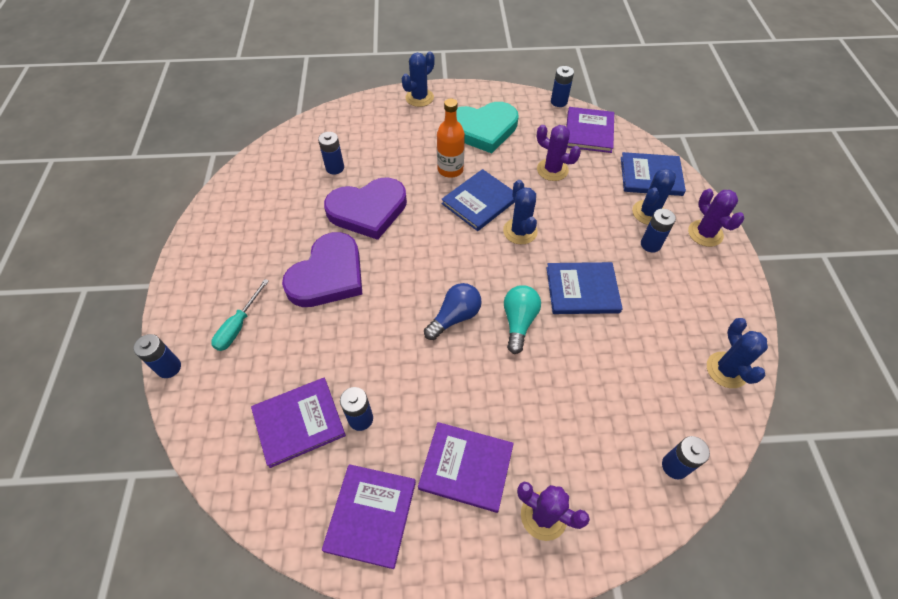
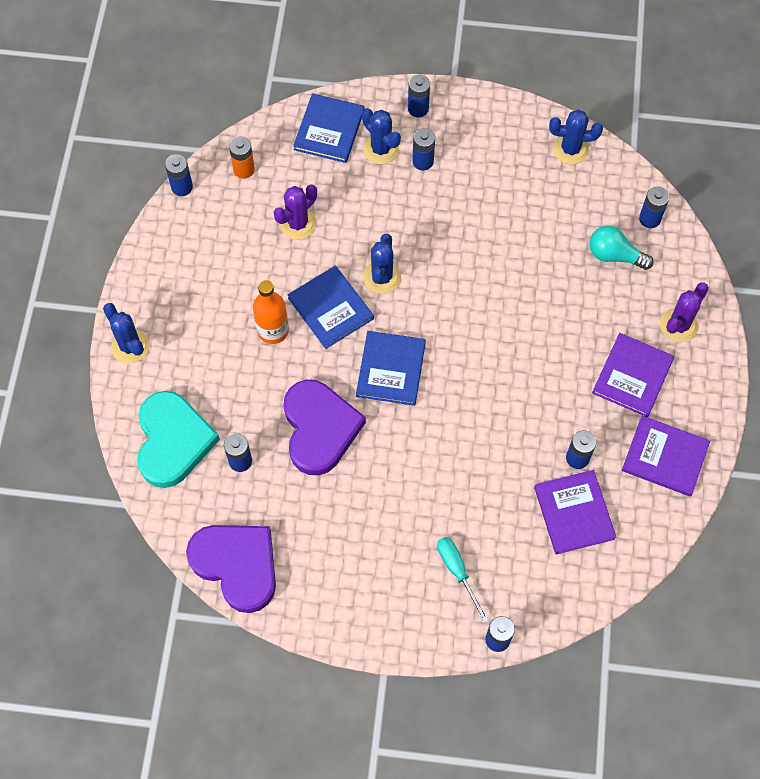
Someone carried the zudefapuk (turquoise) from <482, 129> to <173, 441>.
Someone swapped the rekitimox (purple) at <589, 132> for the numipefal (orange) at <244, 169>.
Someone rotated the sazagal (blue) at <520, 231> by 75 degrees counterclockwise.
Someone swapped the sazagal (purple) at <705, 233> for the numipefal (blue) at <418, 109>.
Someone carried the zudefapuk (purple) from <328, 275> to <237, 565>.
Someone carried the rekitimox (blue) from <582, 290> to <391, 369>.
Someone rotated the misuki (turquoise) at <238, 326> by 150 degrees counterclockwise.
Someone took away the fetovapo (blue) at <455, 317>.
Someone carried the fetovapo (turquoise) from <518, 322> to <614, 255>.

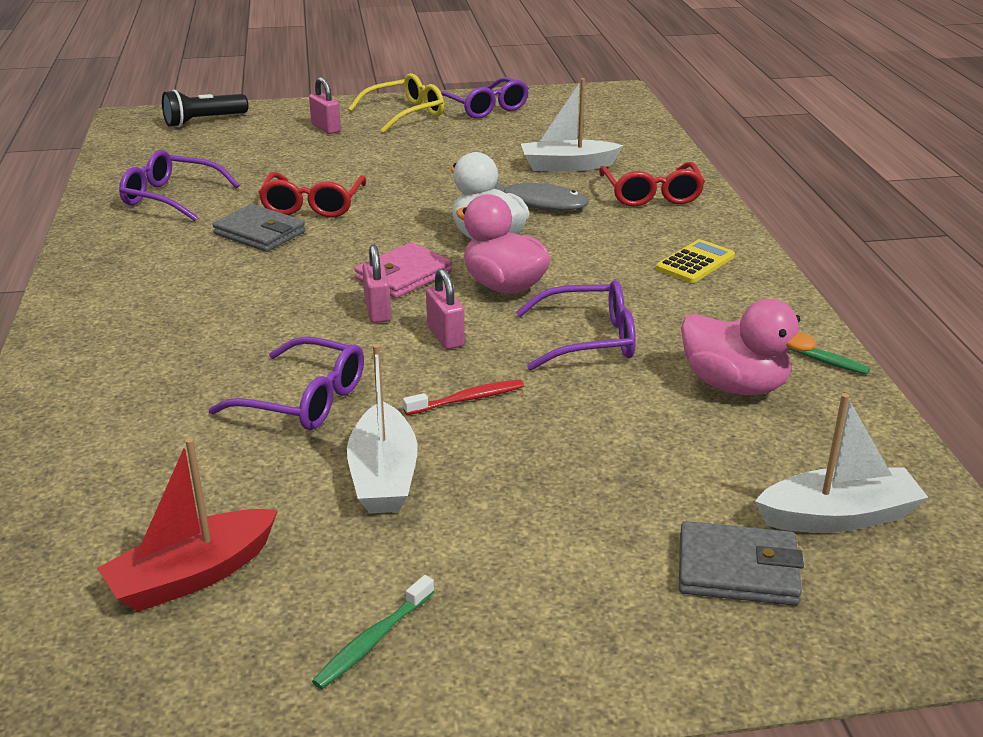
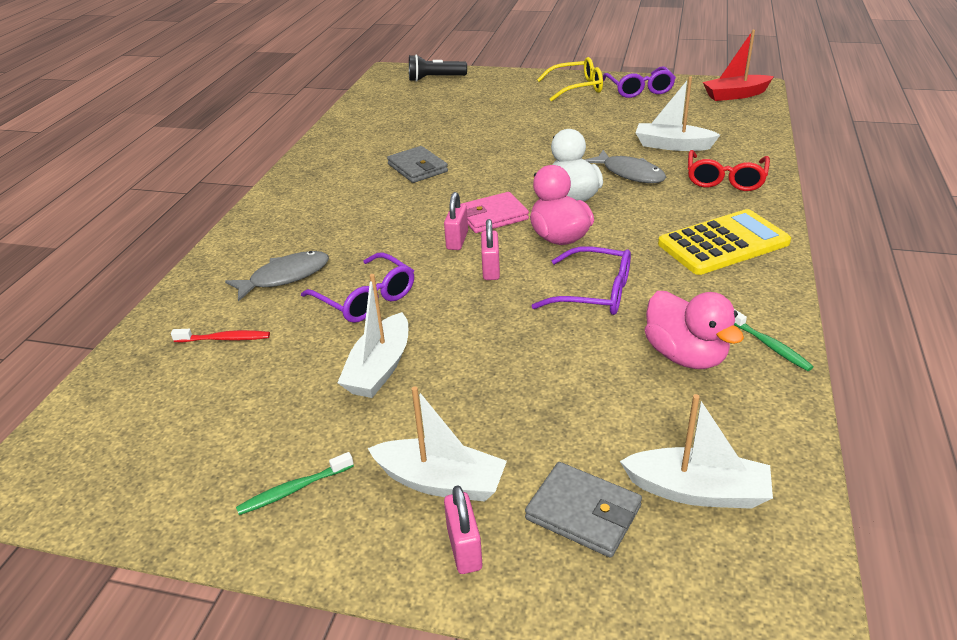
Someone carried the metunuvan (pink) from <326, 128> to <464, 548>.
Someone took away the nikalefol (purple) at <171, 197>.
Someone took away the nikalefol (red) at <312, 205>.
Someone scaled the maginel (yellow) at <695, 262> by 1.79.
Someone carried the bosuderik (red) from <467, 399> to <224, 339>.
Someone carried the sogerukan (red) from <192, 575> to <735, 95>.
Someone put down the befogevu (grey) at <285, 277>.
Someone put down the sogerukan (white) at <441, 482>.

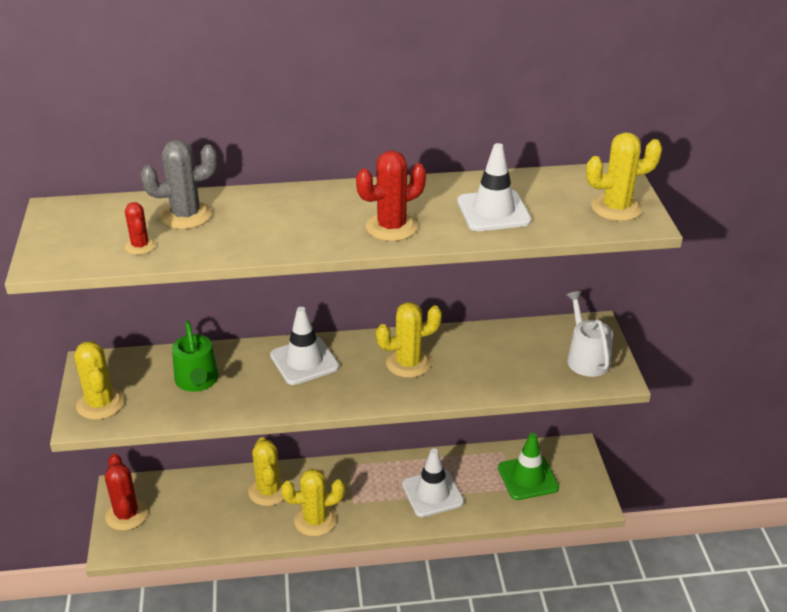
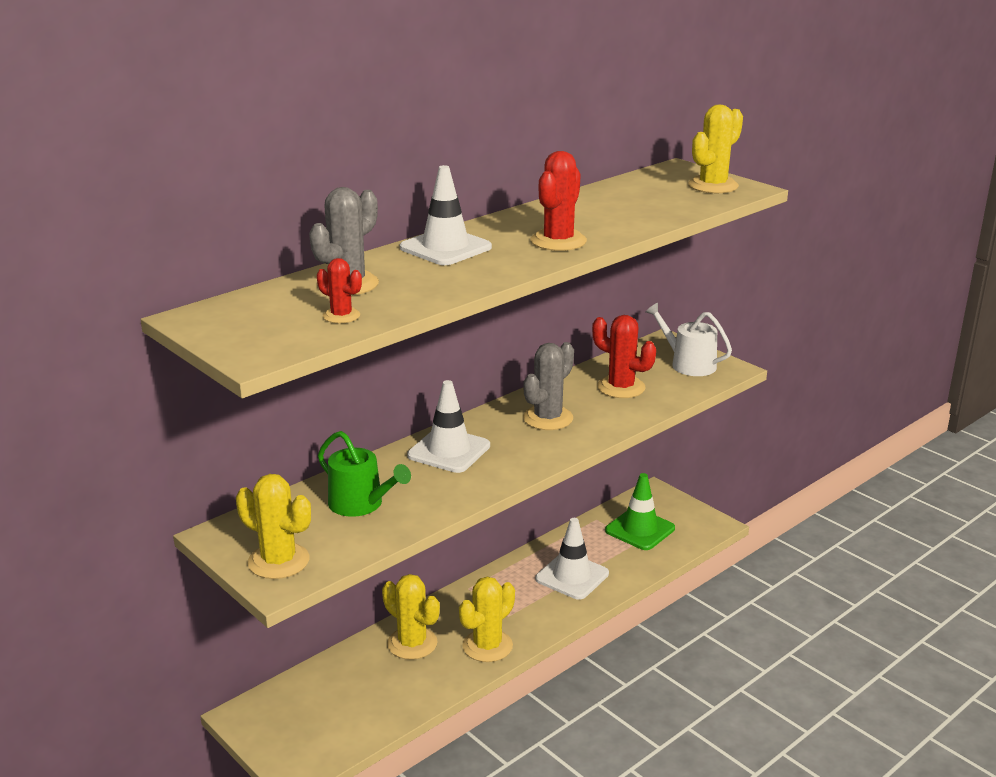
Someone carried the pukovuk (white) from <493, 211> to <445, 248>.
Someone repainted the sazagal (yellow) at <408, 363>, which became the sazagal (grey) at <548, 418>.
Someone carried the sazagal (red) from <126, 514> to <621, 387>.

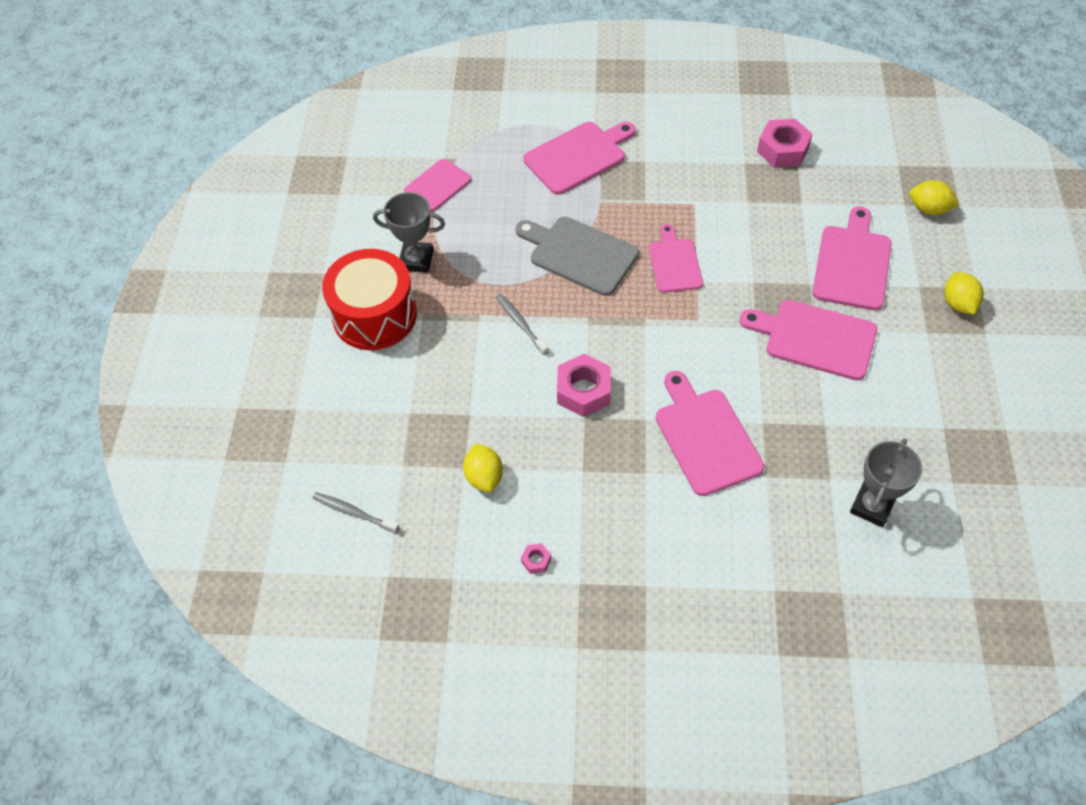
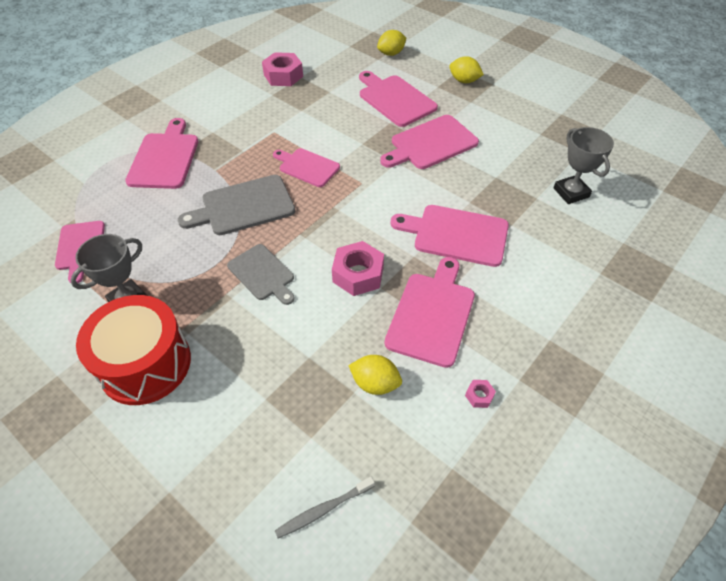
Someone swapped the bosuderik (grey) at <520, 323> for the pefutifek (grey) at <262, 274>.
Someone put down the pefutifek (pink) at <432, 314>.

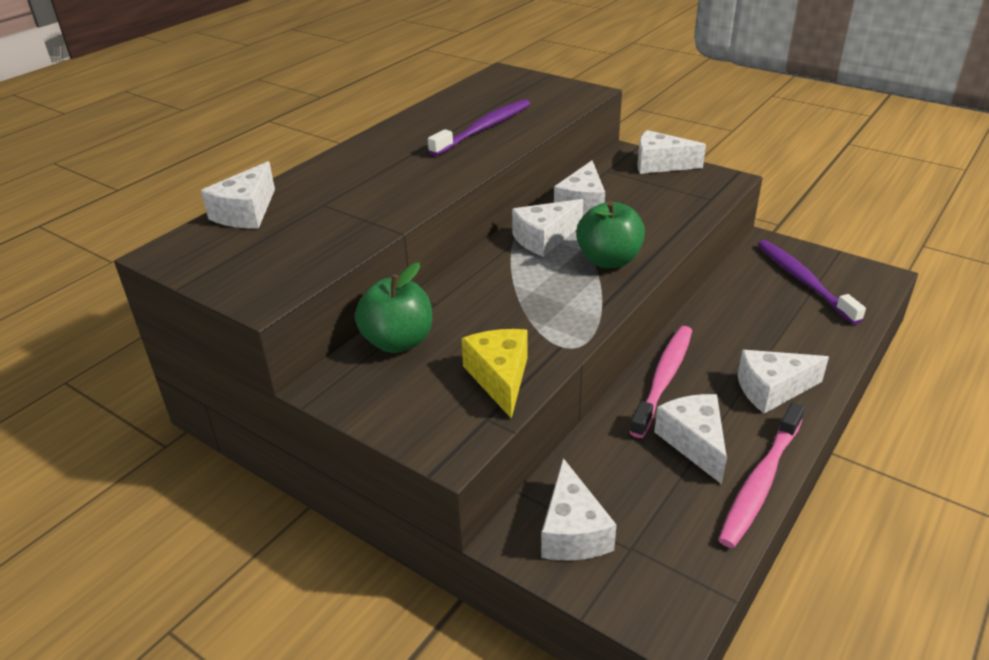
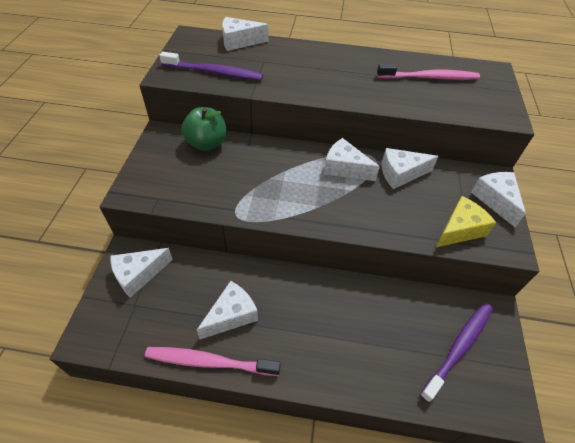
Someone carried the bosuderik (purple) from <483, 129> to <214, 72>.
Someone took away the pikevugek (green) at <609, 260>.
Someone carried the bosuderik (pink) from <663, 379> to <429, 78>.
Someone carried the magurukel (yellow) from <499, 378> to <459, 230>.
Someone took away the magurukel (white) at <772, 390>.

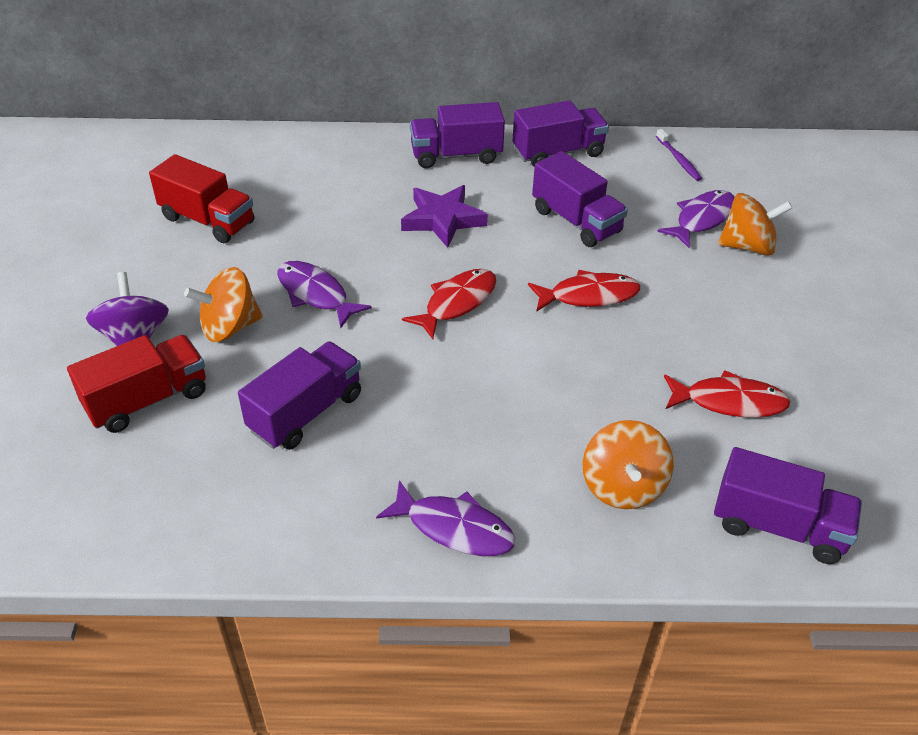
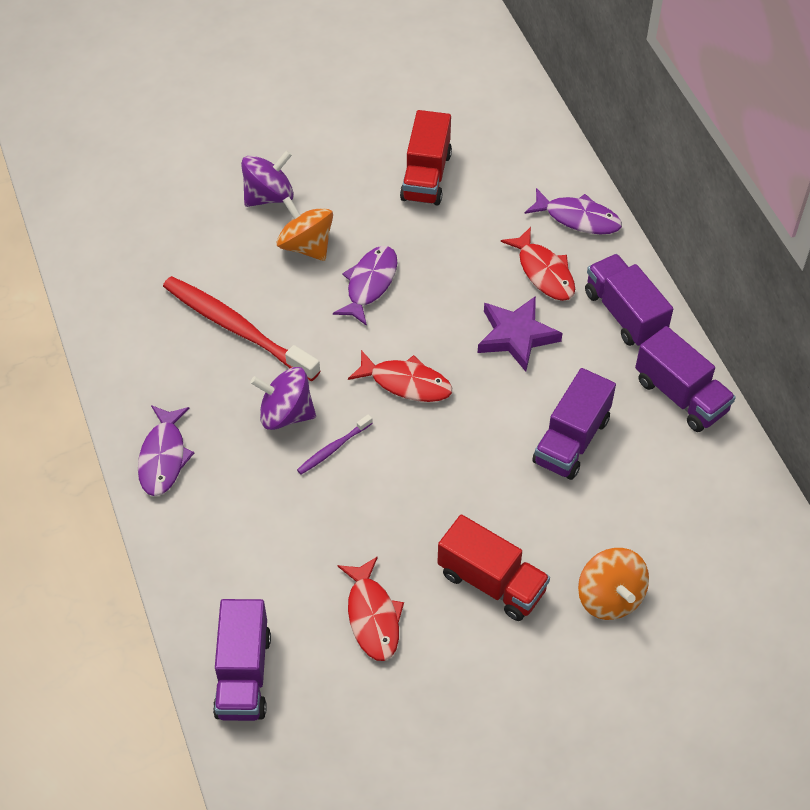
Someone carried the bosuderik (purple) from <678, 159> to <333, 448>.
Someone carried the befogevu (purple) from <702, 219> to <578, 218>.
Someone carried the befogevu (red) from <588, 296> to <544, 272>.
Someone carried the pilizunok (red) from <147, 400> to <491, 582>.
Someone swapped the pilizunok (purple) at <306, 412> for the bosuderik (red) at <237, 329>.
Someone took away the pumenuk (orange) at <622, 486>.
Someone put down the pumenuk (purple) at <286, 414>.

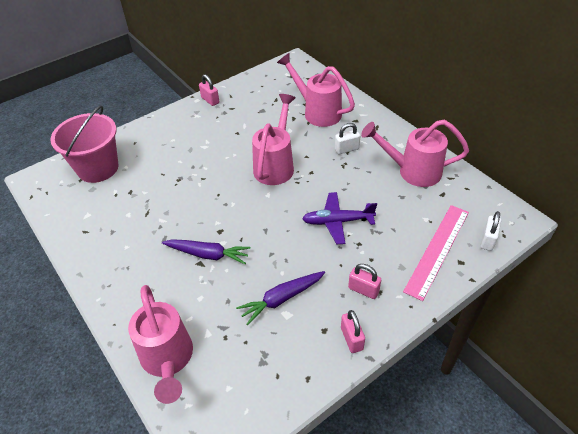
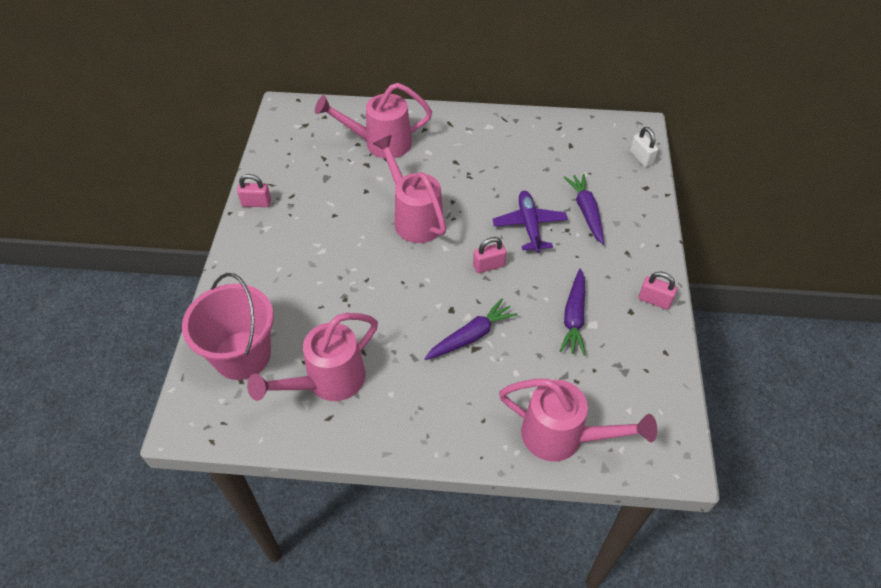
Someone carried the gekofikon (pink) from <412, 171> to <327, 382>.
Someone took away the metunuvan (white) at <346, 149>.
Someone rotated the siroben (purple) at <337, 221> by 135 degrees clockwise.
Someone took away the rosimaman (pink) at <437, 250>.
Someone carried the metunuvan (pink) from <363, 290> to <488, 266>.
Someone put down the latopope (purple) at <586, 211>.

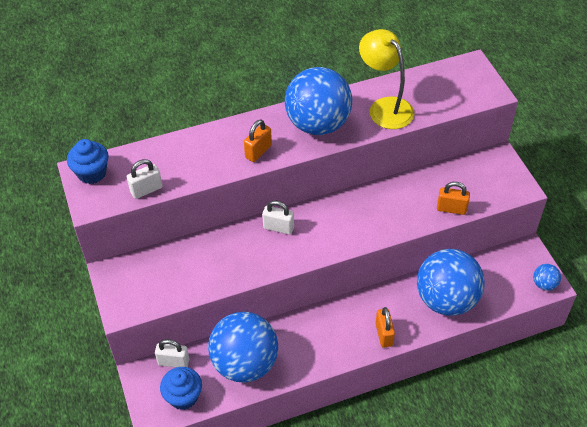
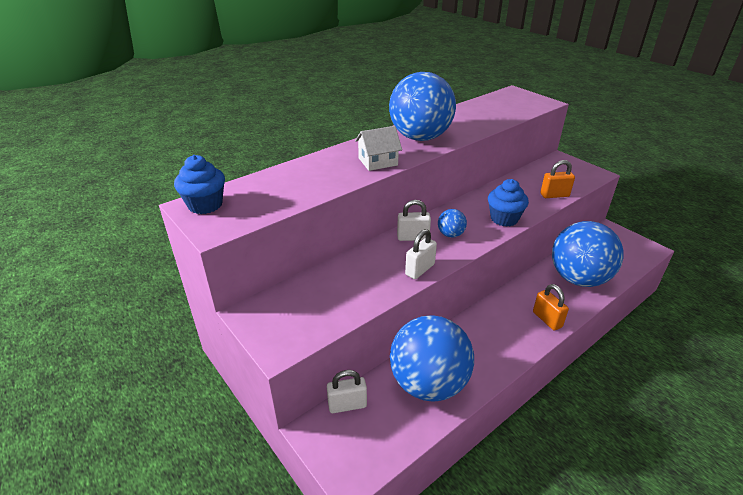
Someone took away the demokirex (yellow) at <385, 107>.
Someone swapped the metunuvan (orange) at <258, 151> for the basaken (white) at <378, 161>.
Someone carried the metunuvan (white) from <146, 190> to <420, 269>.
Someone carried the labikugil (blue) from <544, 284> to <450, 234>.
Someone carried the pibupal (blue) from <183, 397> to <504, 219>.

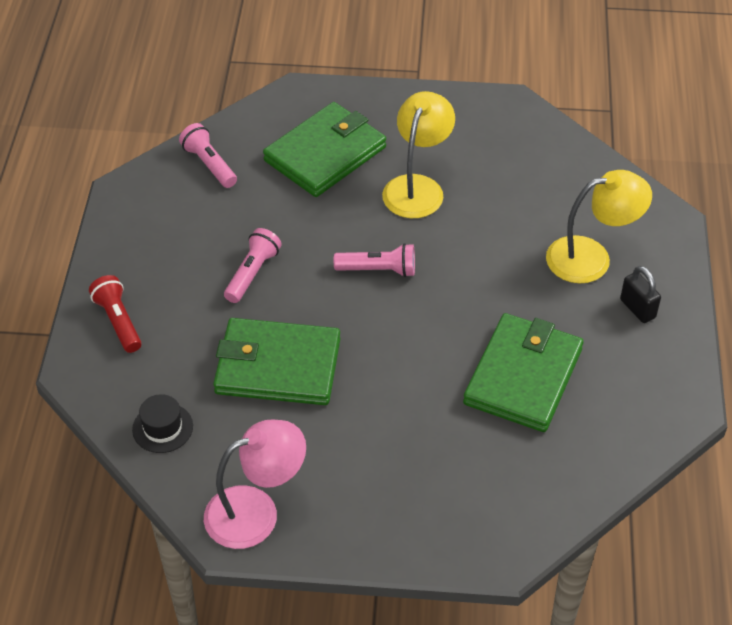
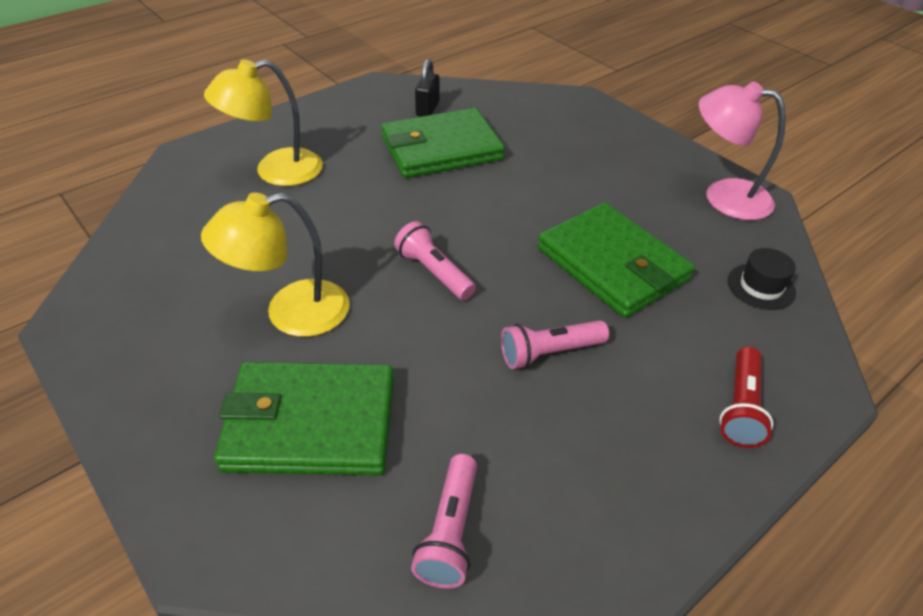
Someone rotated the demokirex (yellow) at <591, 257> by 60 degrees counterclockwise.
Someone carried the metunuvan (black) from <637, 309> to <427, 109>.

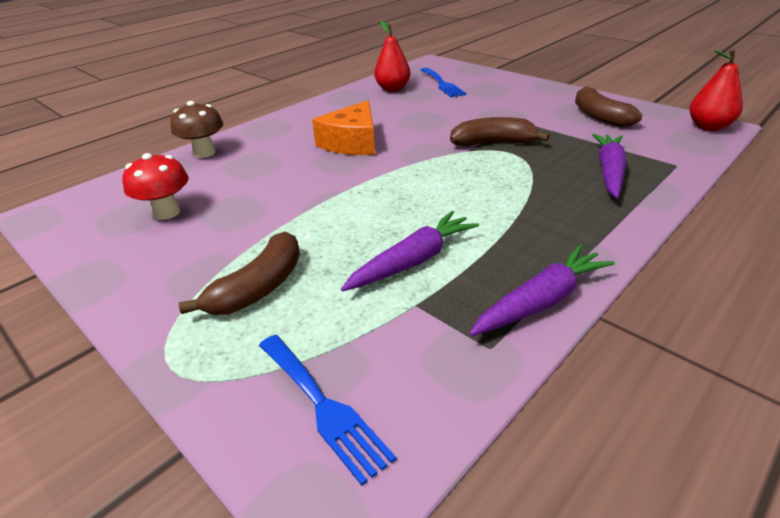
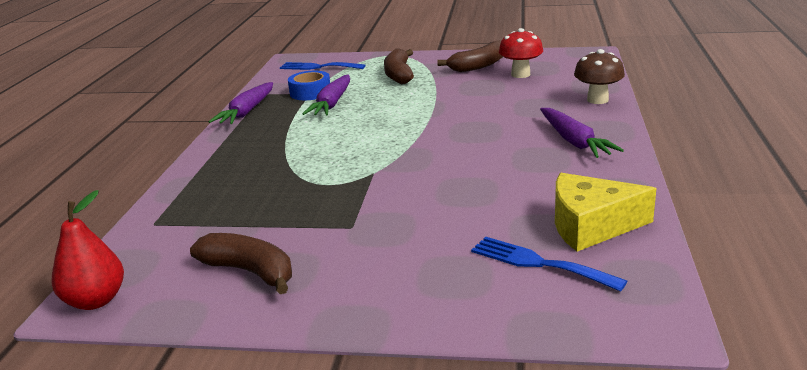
Someone swapped the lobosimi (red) at <392, 89> for the magurukel (yellow) at <591, 225>.
Someone took away the magurukel (orange) at <352, 143>.
Someone carried the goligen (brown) from <493, 143> to <478, 66>.
Someone carried the latopope (purple) from <609, 172> to <574, 141>.
Someone put down the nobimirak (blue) at <310, 92>.

